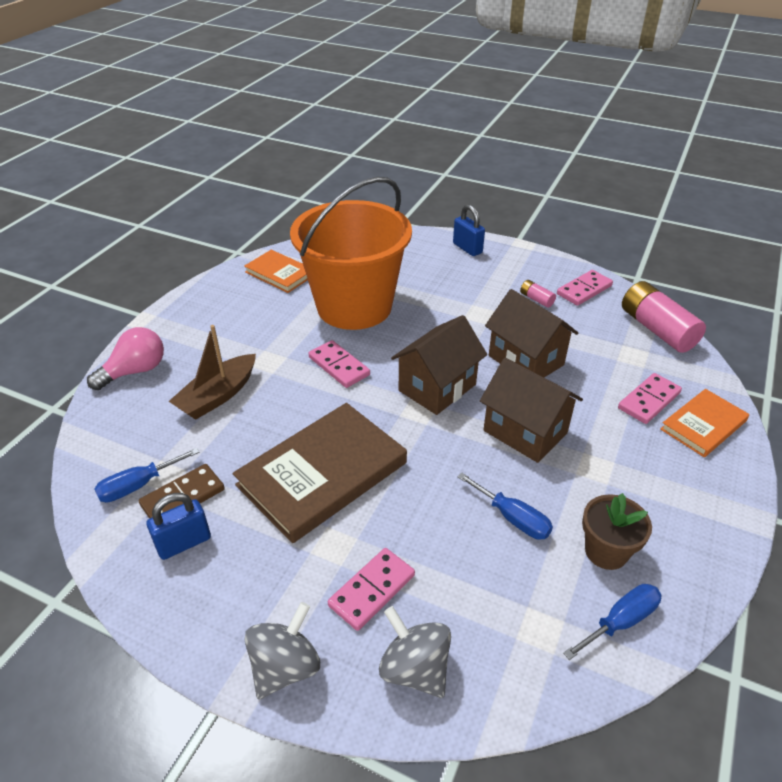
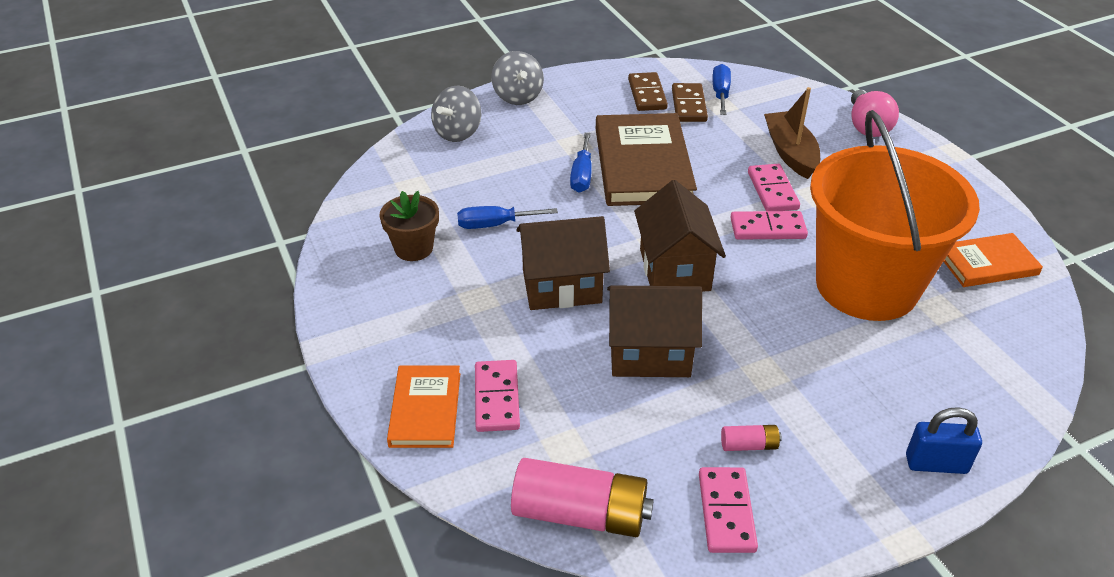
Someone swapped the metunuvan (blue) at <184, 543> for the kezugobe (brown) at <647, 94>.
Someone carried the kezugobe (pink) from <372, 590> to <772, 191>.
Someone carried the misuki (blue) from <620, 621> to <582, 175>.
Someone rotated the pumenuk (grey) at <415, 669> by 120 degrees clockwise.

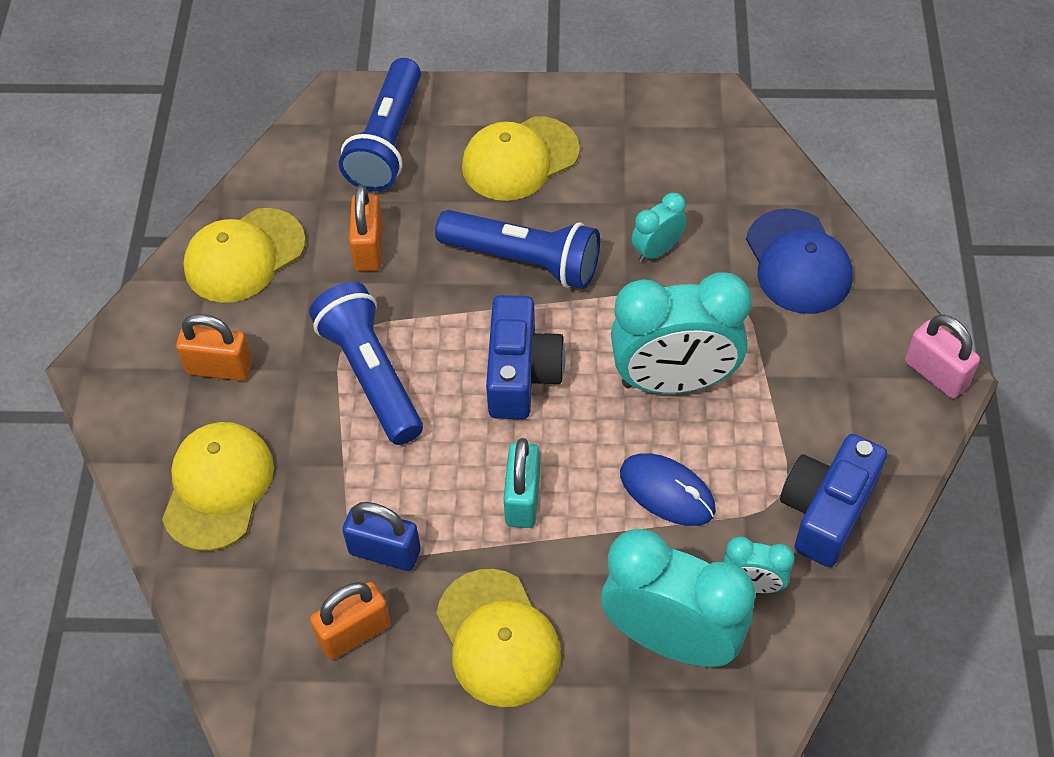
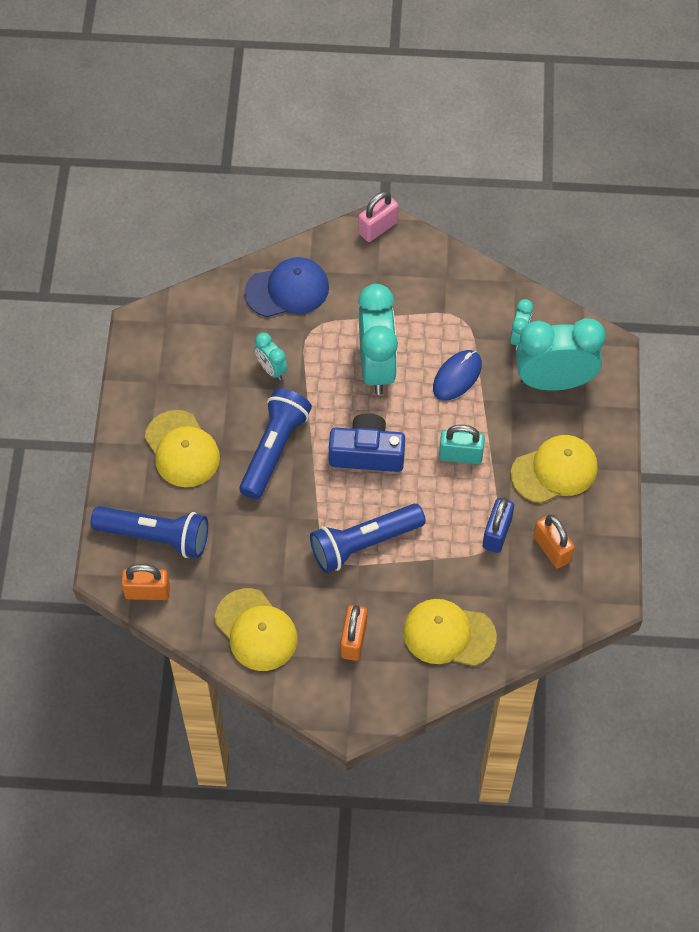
Someone carried the metunuvan (orange) from <369, 248> to <147, 592>.
Someone took away the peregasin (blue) at <827, 511>.
Someone rotated the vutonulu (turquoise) at <671, 639> by 60 degrees clockwise.

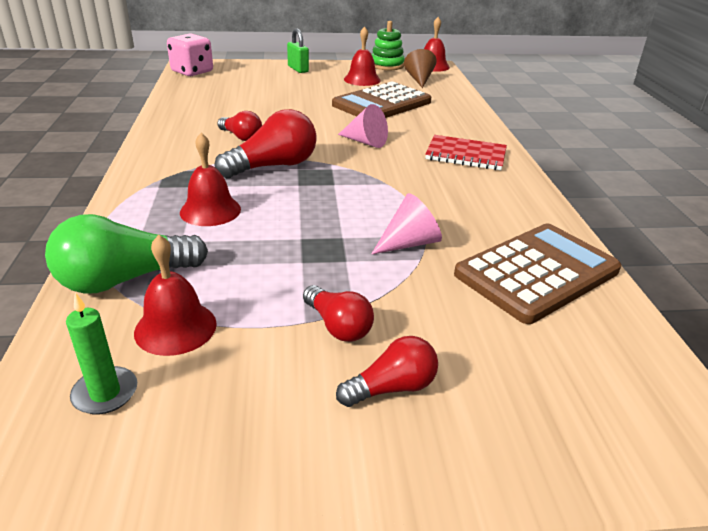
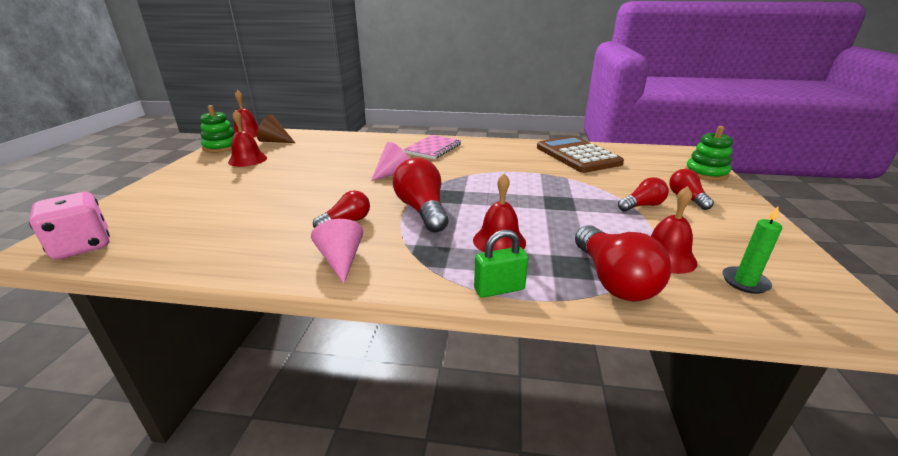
Someone carried the metunuvan (green) from <298, 69> to <499, 289>.
Someone took away the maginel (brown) at <382, 104>.
Someone repainted the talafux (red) at <465, 155>, which became the talafux (pink) at <433, 148>.
Someone carried the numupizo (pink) from <409, 243> to <341, 260>.
Someone repainted the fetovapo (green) at <125, 279>, which became the fetovapo (red) at <613, 280>.
Someone put down the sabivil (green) at <706, 173>.

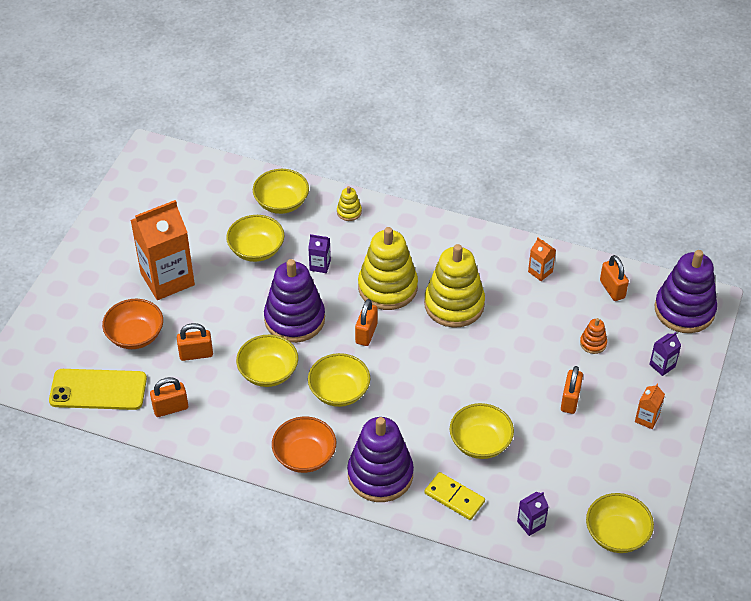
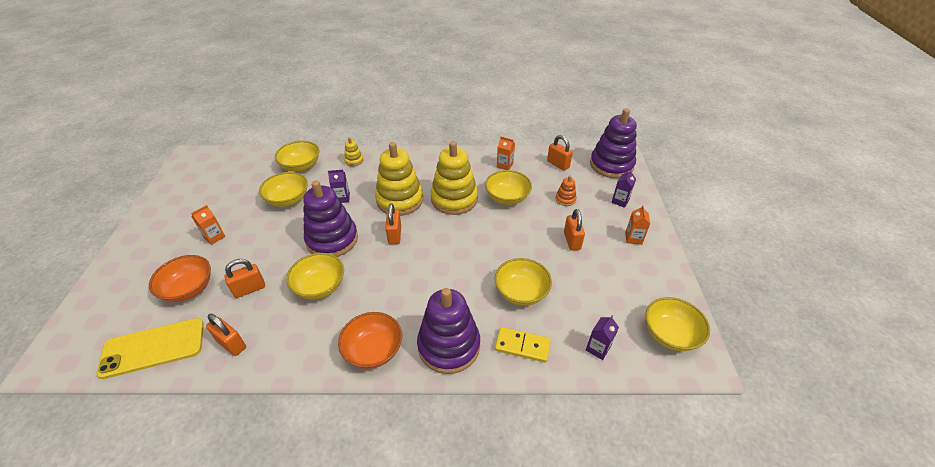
Someone scaled the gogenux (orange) at <167, 279> by 0.43.
Someone carried the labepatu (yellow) from <339, 391> to <507, 197>.
Someone rotated the metunuvan (orange) at <170, 408> by 75 degrees clockwise.

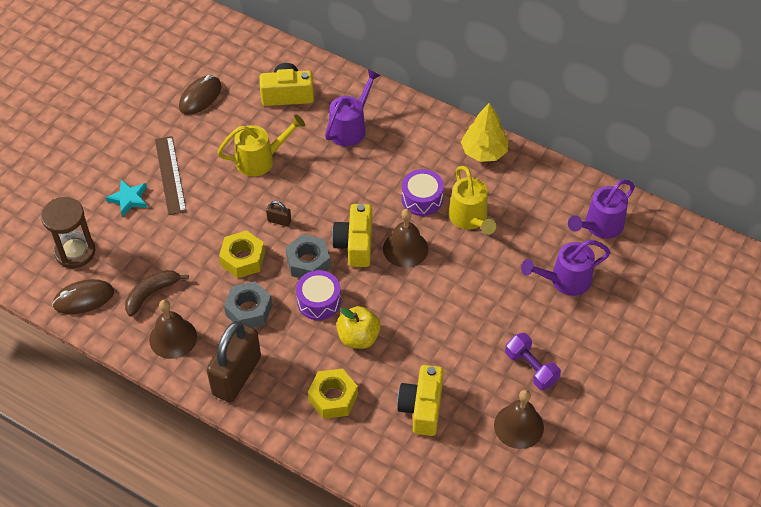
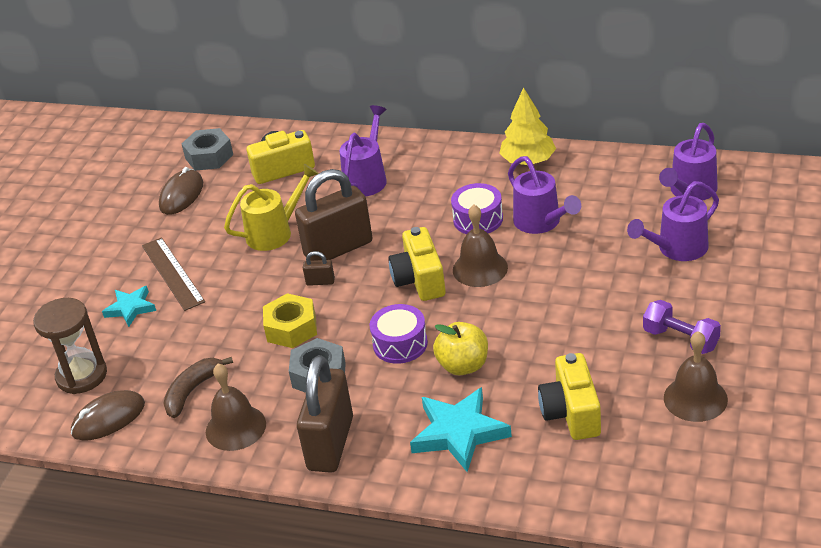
Someone repainted the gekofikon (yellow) at <470, 219>, which became the gekofikon (purple) at <541, 223>.
Someone carried the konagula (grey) from <308, 262> to <209, 156>.
Someone swapped the konagula (yellow) at <333, 398> for the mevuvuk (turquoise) at <459, 433>.
Someone put down the metunuvan (brown) at <338, 249>.

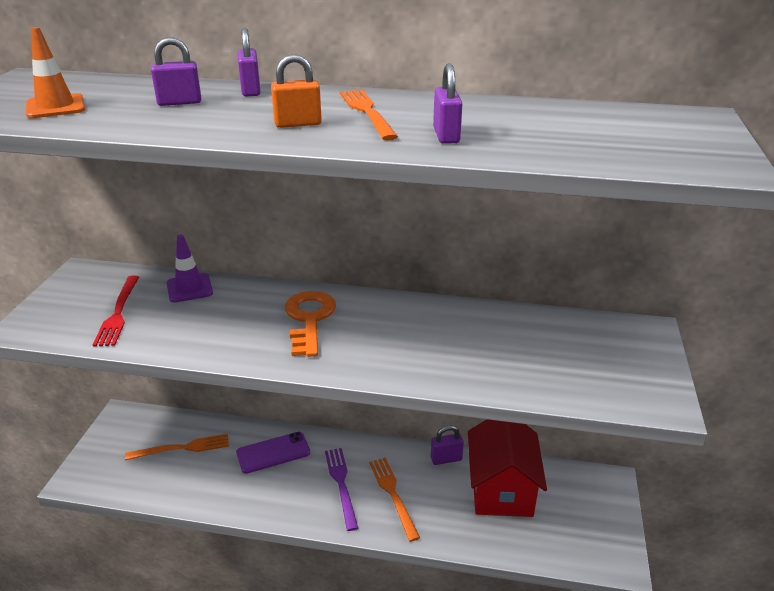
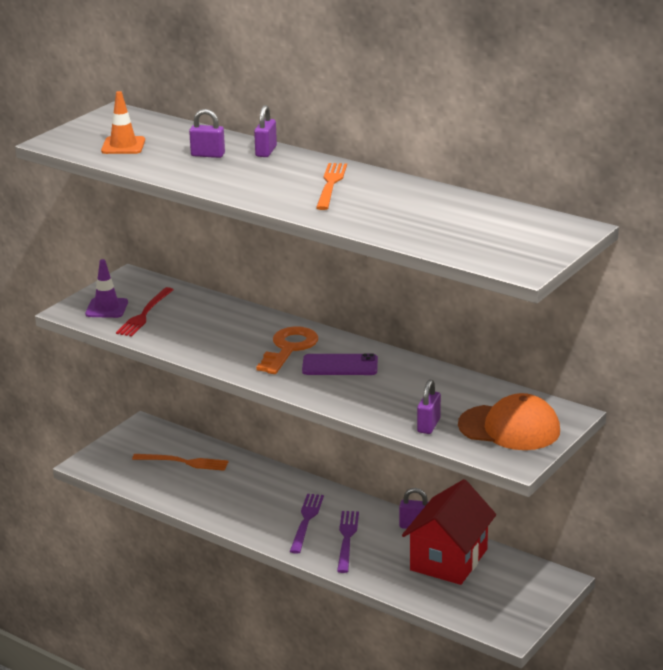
Someone took away the metunuvan (orange) at <298, 124>.
Someone carried the metunuvan (purple) from <446, 136> to <428, 425>.
Someone carried the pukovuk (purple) from <189, 288> to <106, 308>.
Someone carried the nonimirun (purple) from <273, 453> to <340, 365>.
Someone repainted the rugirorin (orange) at <393, 495>, which became the rugirorin (purple) at <347, 539>.
Someone put down the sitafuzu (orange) at <509, 428>.

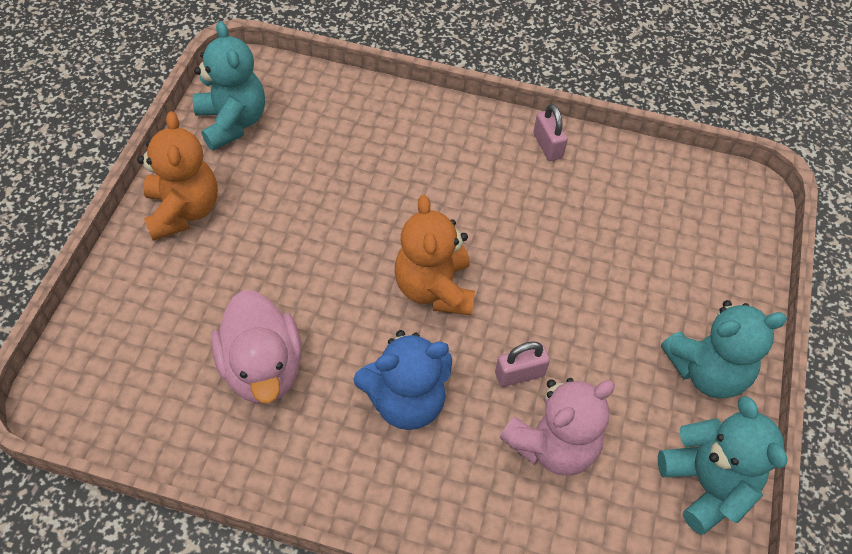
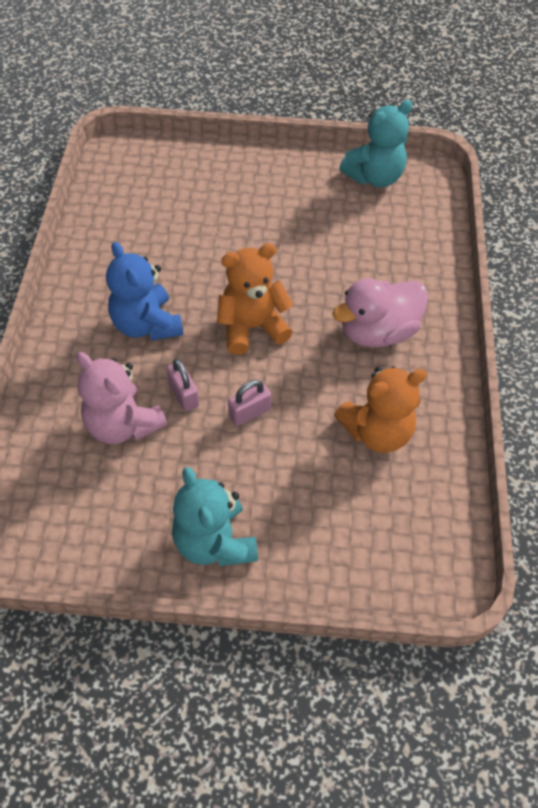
Someone carried the metunuvan (pink) from <547, 146> to <249, 413>.
Someone carried the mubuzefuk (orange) from <183, 211> to <377, 432>.
Someone carried the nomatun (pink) from <262, 368> to <377, 332>.
Someone took away the mubuzefuk (turquoise) at <706, 485>.

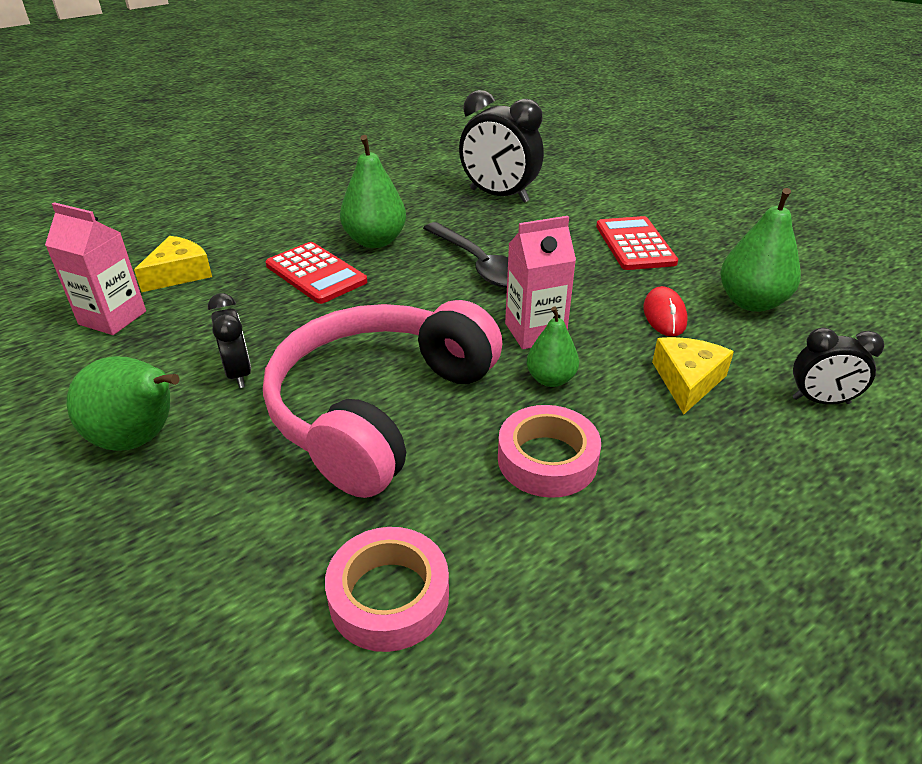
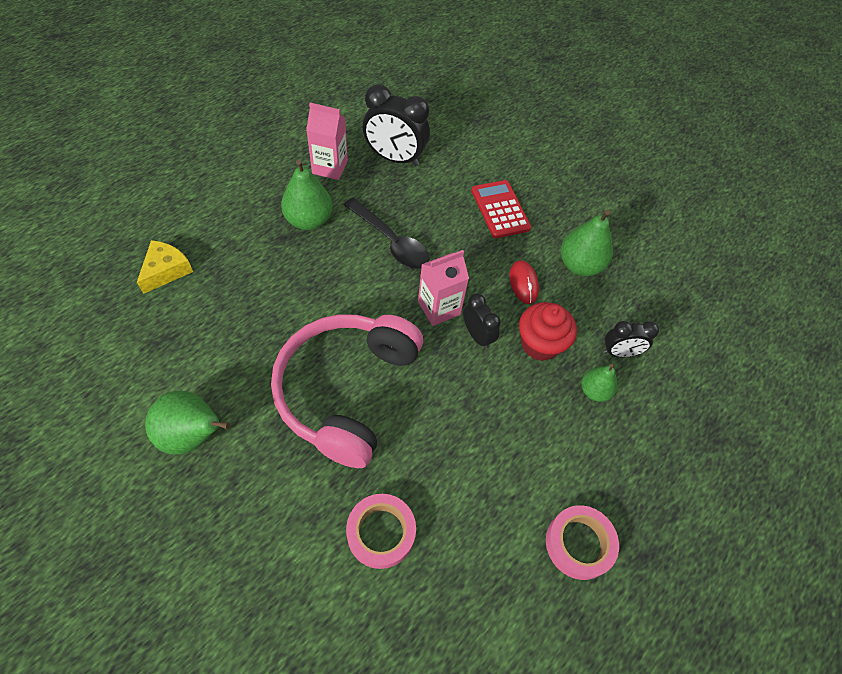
Someone carried the gogenux (pink) from <112, 318> to <330, 167>.
Someone took away the maginel (red) at <316, 273>.
Someone carried the vutonulu (black) from <239, 373> to <477, 336>.
Someone carried the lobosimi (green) from <550, 379> to <594, 391>.
Someone swapped the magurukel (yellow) at <687, 381> for the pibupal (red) at <540, 344>.
Someone carried the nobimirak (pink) from <547, 459> to <579, 544>.

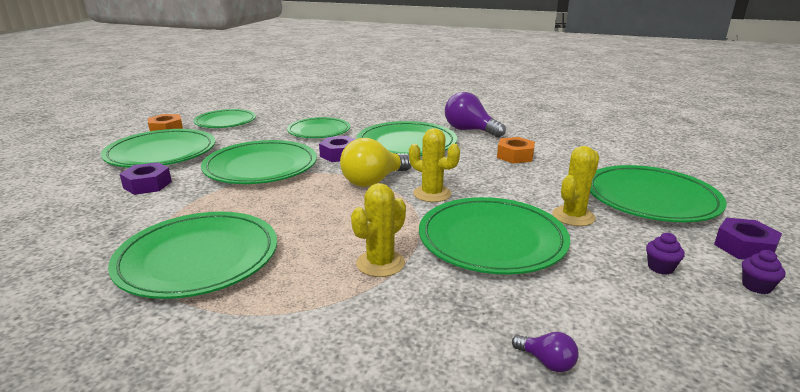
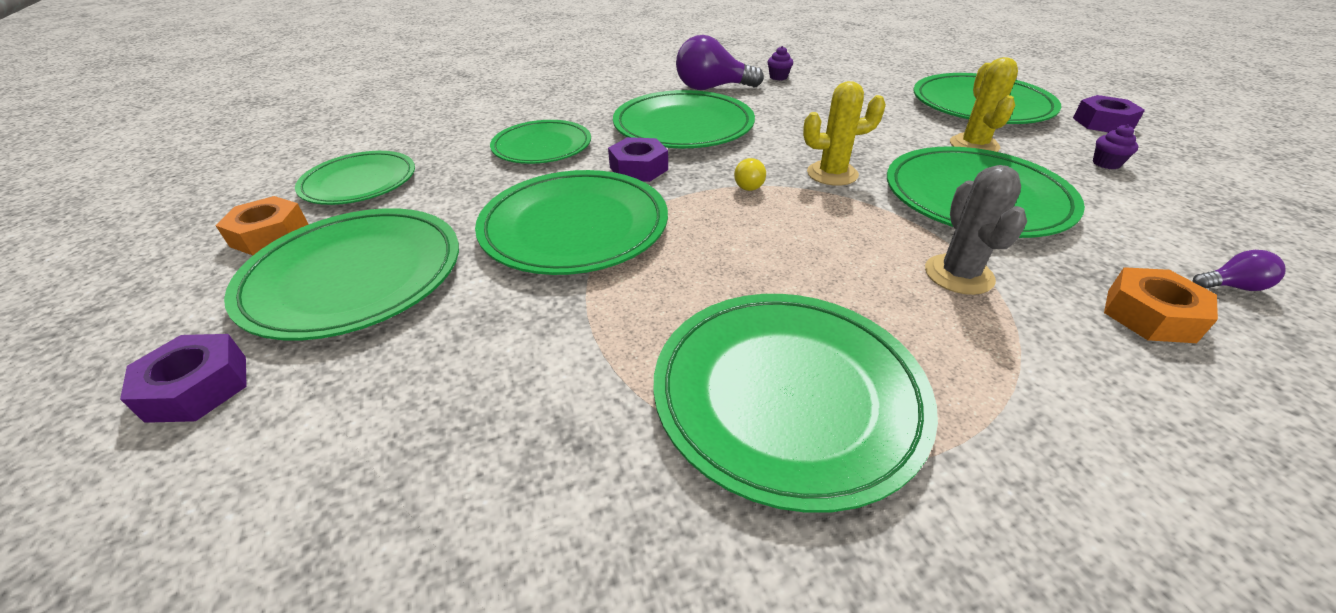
Someone carried the konagula (orange) from <515, 156> to <1150, 315>.
Someone scaled the fetovapo (yellow) at <374, 181> by 0.46.
Someone carried the konagula (purple) from <147, 185> to <198, 387>.
Someone repainted the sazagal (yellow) at <380, 263>, which became the sazagal (grey) at <958, 274>.
Someone carried the pibupal (purple) from <756, 286> to <778, 77>.

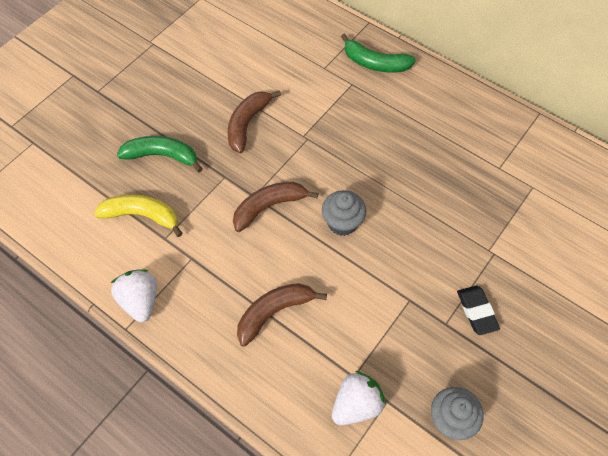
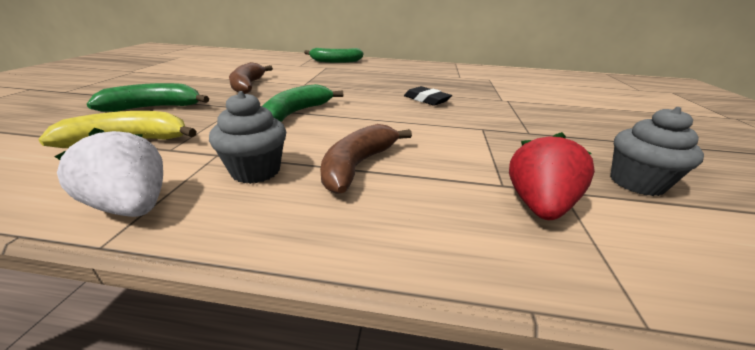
Someone repainted the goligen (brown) at <269, 207>, which became the goligen (green) at <297, 112>.
Someone carried the pibupal (grey) from <342, 223> to <256, 171>.
Someone carried the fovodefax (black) from <476, 311> to <426, 100>.
Someone repainted the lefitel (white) at <356, 404>, which became the lefitel (red) at <538, 205>.

